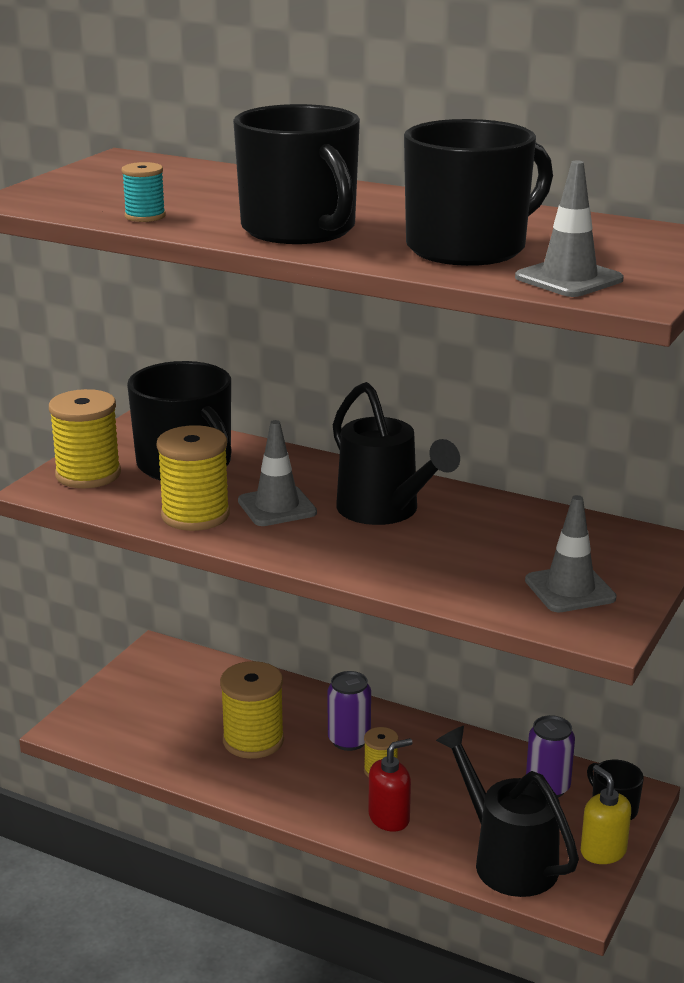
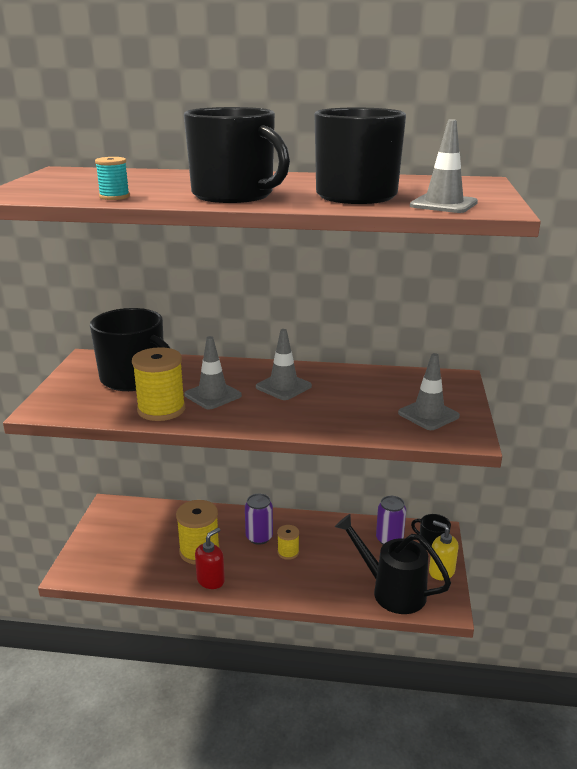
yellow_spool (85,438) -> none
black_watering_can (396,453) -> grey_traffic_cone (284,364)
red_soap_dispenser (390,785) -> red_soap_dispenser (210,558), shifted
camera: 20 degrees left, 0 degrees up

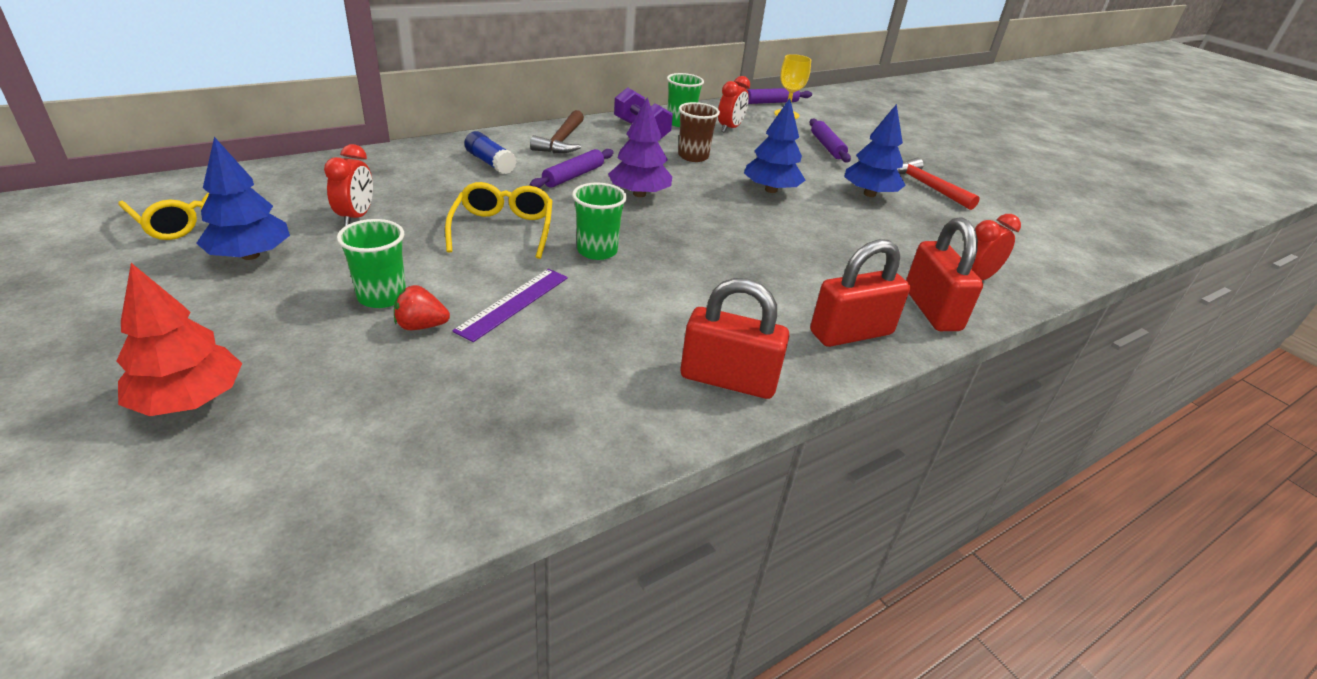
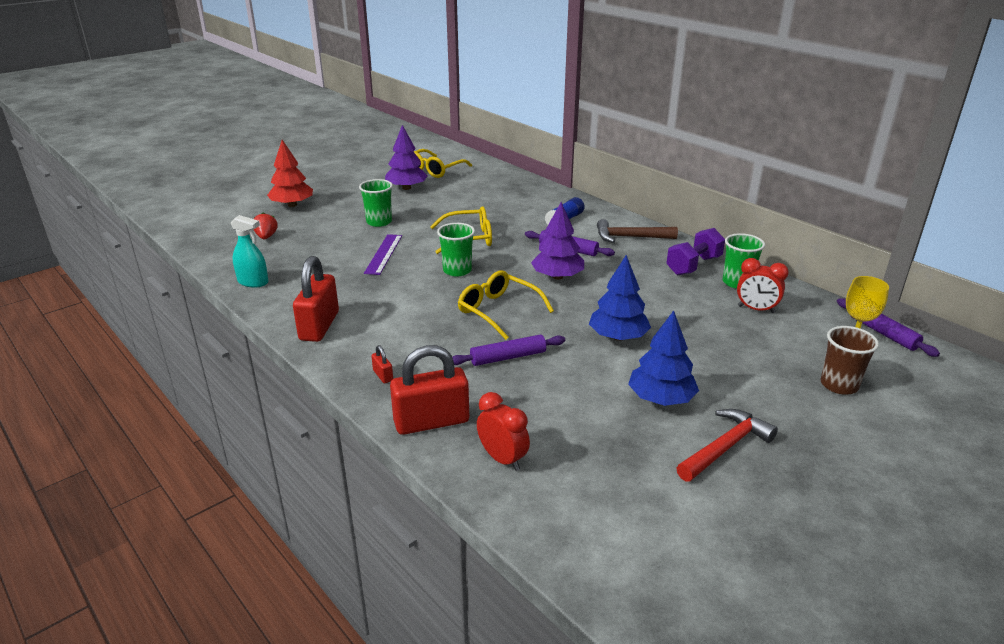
blue_tree (243,198) -> purple_tree (406,157)
red_clock (348,185) -> none
red_strawberry (422,307) -> red_strawberry (265,226), shifted
purple_ruler (510,305) -> purple_ruler (383,254), 75 degrees clockwise
brown_cup (699,132) -> brown_cup (849,360), shifted
purple_rolling_pin (830,140) -> purple_rolling_pin (508,350), shifted
red_padlock (860,293) -> red_padlock (382,364), x0.42
none -> turquoise_spray_bottle (249,251)
none -> yellow_glasses (506,305)
camera: 85 degrees right, 5 degrees down

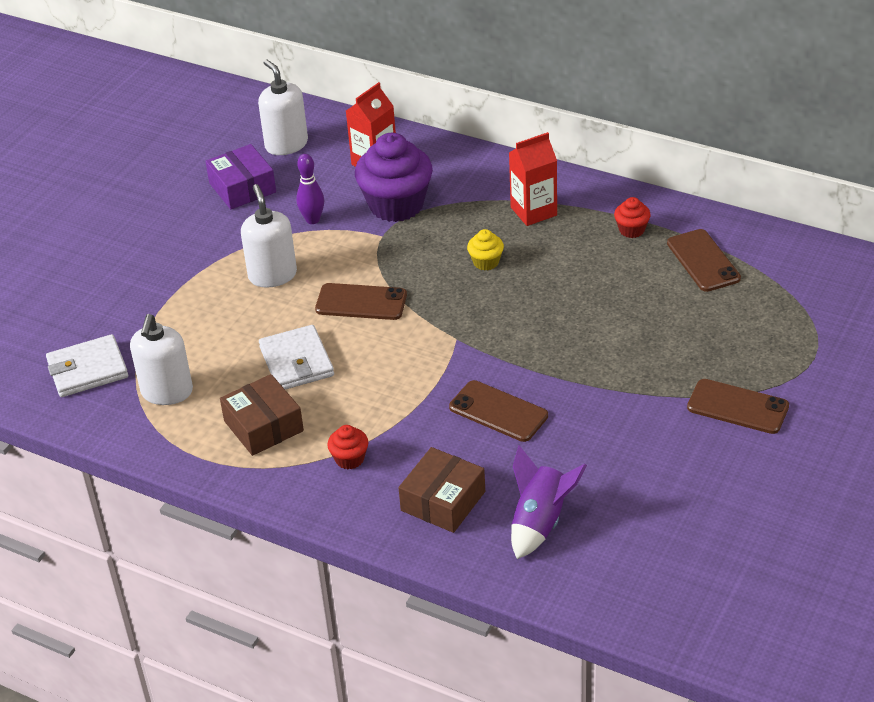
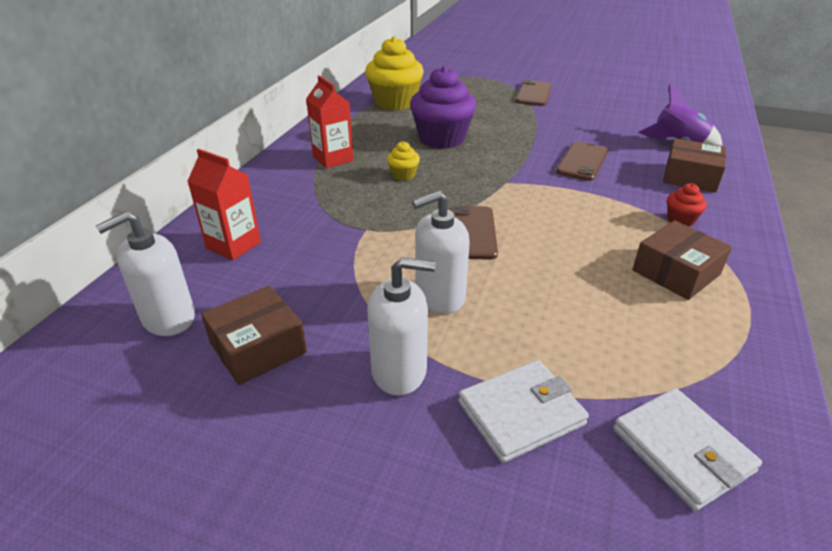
white_soap_dispenser (161,359) -> white_soap_dispenser (401,326), shifted
purple_box (240,176) -> brown_box (254,335)
white_wallet (296,357) -> white_wallet (523,411), shifted
purple_bowling_pin (310,189) -> none
purple_cupcake (394,177) -> purple_cupcake (443,107), shifted
red_cupcake (632,217) -> none
brown_phone (704,260) -> yellow_cupcake (394,73)
camera: 100 degrees left, 5 degrees down

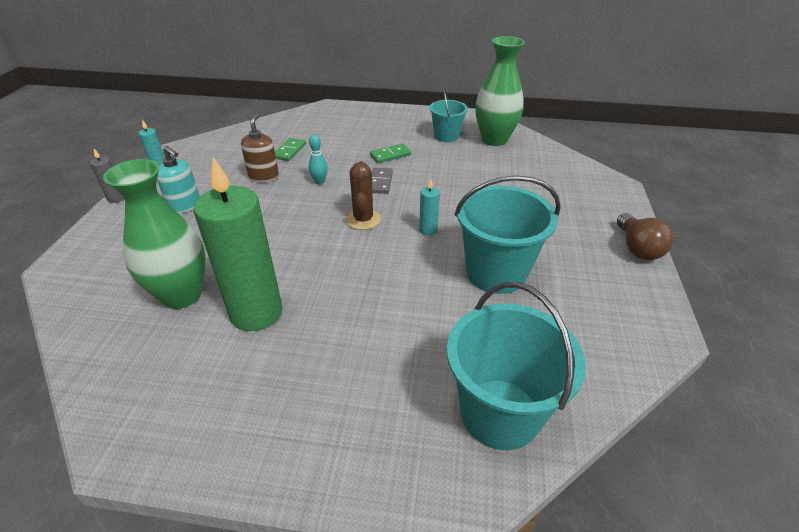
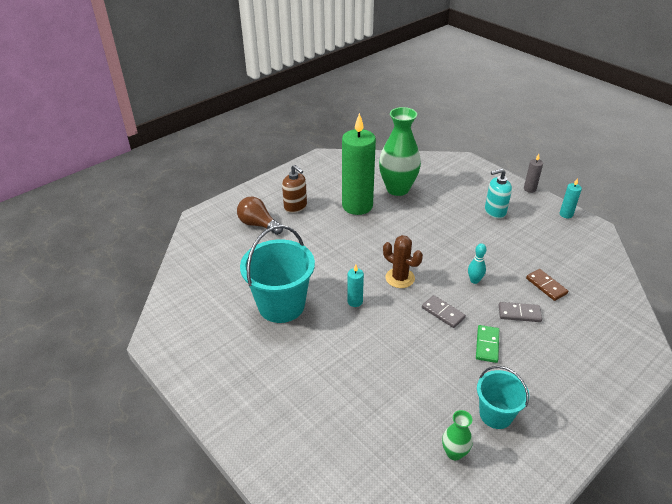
brown_soap_dispenser (260,148) -> brown_soap_dispenser (294,189), shifted
green_domino (290,149) -> brown_domino (547,285)
turquoise_bucket (516,366) -> none
green_vase (500,91) -> green_vase (457,435), x0.47
brown_light_bulb (645,236) -> brown_light_bulb (260,216), shifted
none -> grey_domino (520,312)
camera: 130 degrees right, 0 degrees up

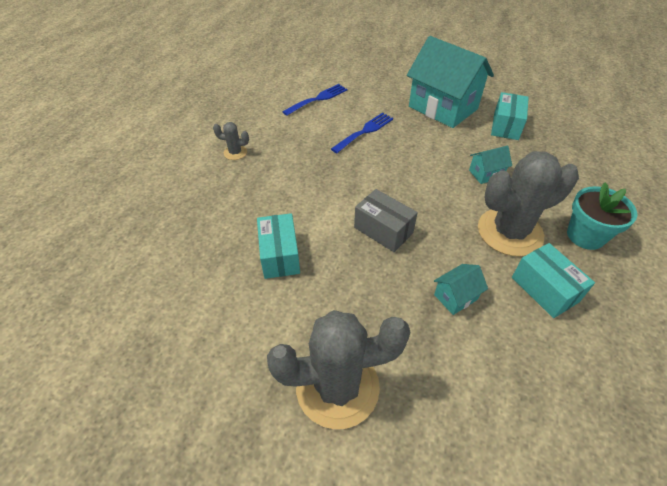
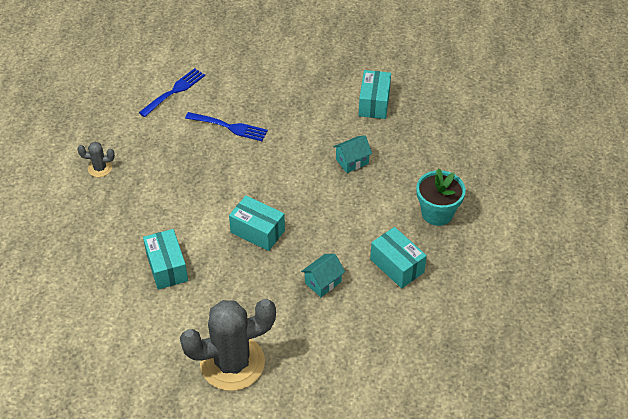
blue_fork (362,133) -> blue_fork (226,126), 75 degrees clockwise
grey_box (386,220) -> turquoise_box (257,223)
turquoise_house (450,82) -> none
grey_cactus (528,203) -> none
camera: 10 degrees left, 0 degrees up

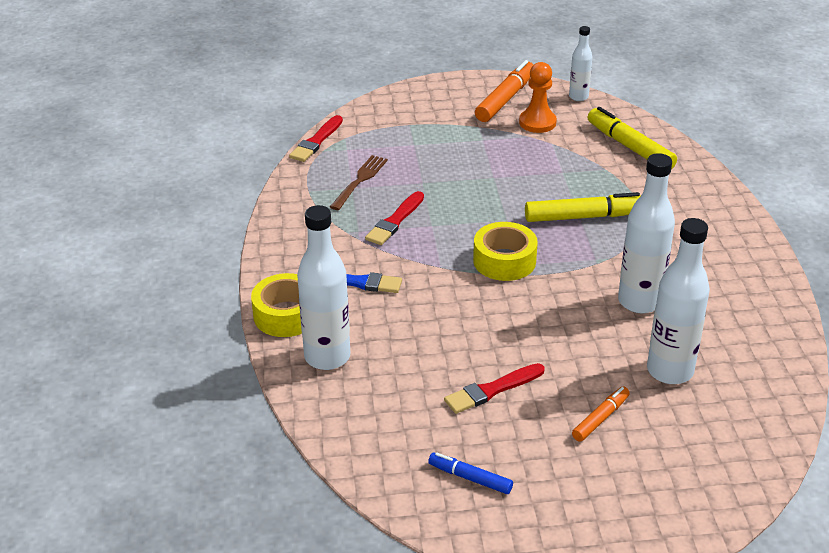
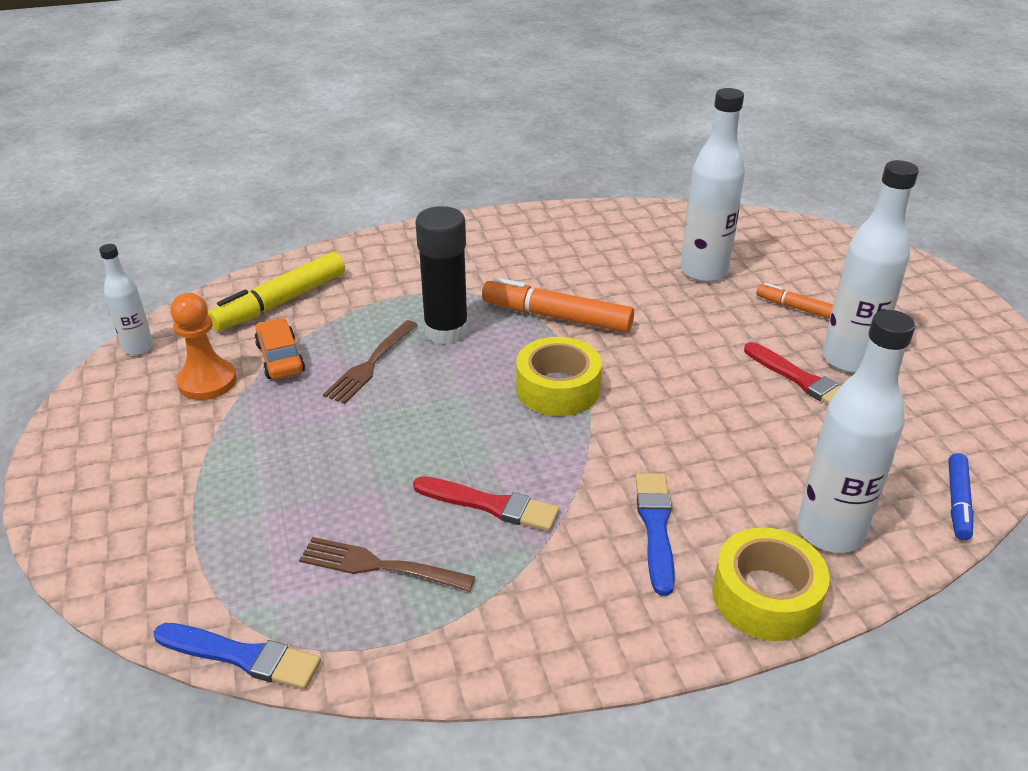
red_brush (316,138) -> blue_brush (237,656)
blue_marker (470,473) -> blue_marker (961,496), shifted
orange_marker (504,91) -> orange_marker (558,305), shifted
yellow_marker (583,207) -> black_glue_stick (442,275)
white_bottle (646,233) -> white_bottle (870,266), shifted
none -> orange_car (280,348)
none -> brown_fork (370,362)
camera: 100 degrees left, 0 degrees up

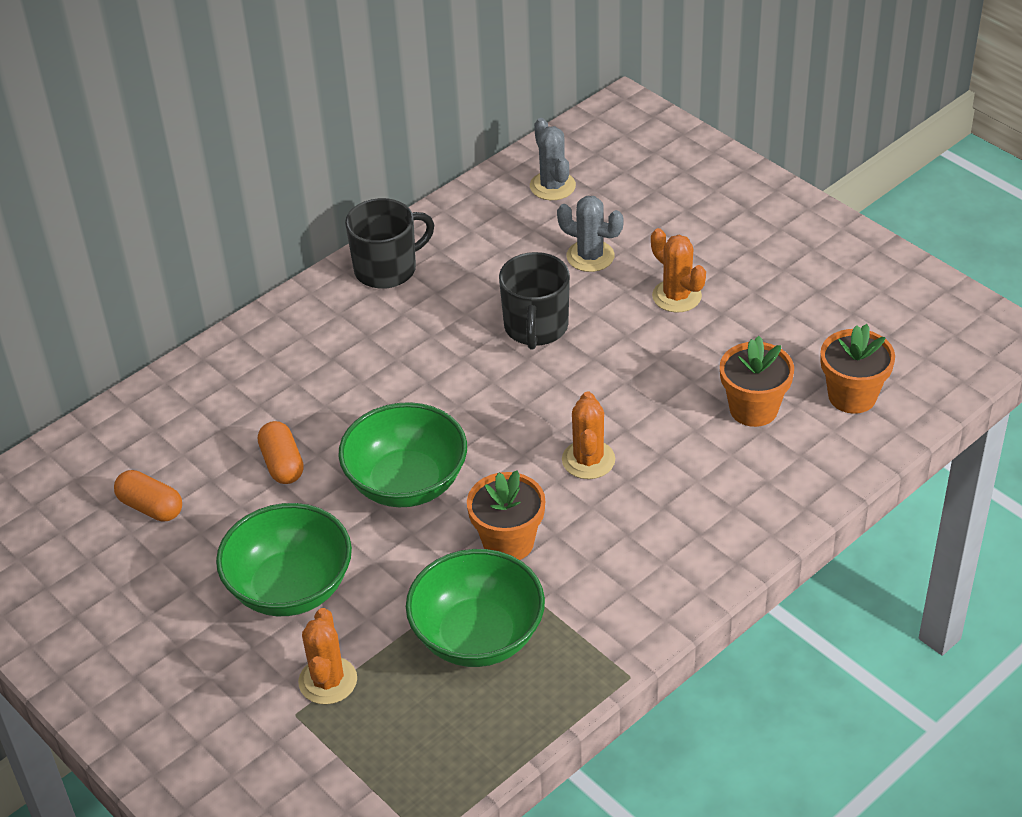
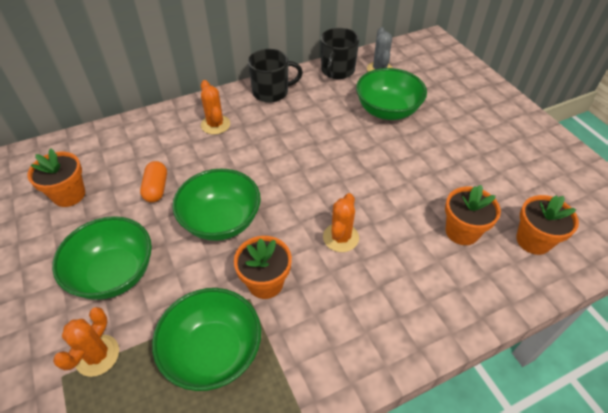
orange_capsule (148,495) -> orange_flower_pot (56,178)
black_mug (534,301) -> black_mug (340,53), shifted
grey_cactus (590,234) -> green_bowl (391,94)
orange_cactus (678,270) -> orange_cactus (215,107), shifted
camera: 15 degrees right, 5 degrees up

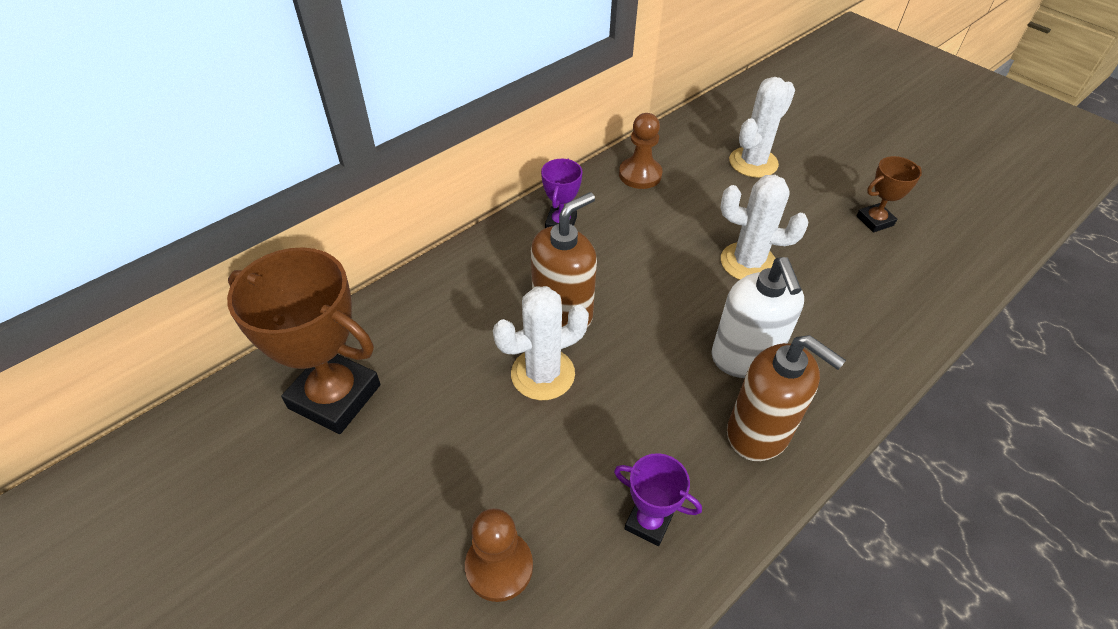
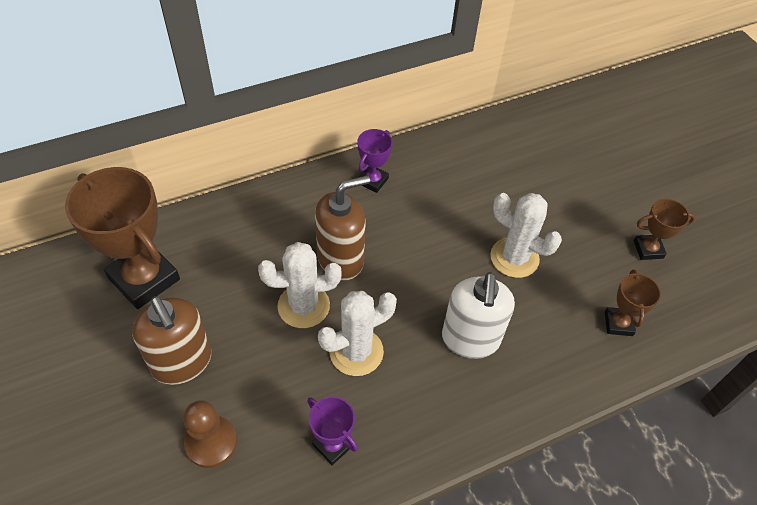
brown_pawn (641,151) -> none
brown_soap_dispenser (786,398) -> brown_soap_dispenser (171,340), shifted
white_cactus (762,127) -> white_cactus (357,333), shifted
none -> brown_trophy (633,302)
camera: 15 degrees right, 5 degrees up

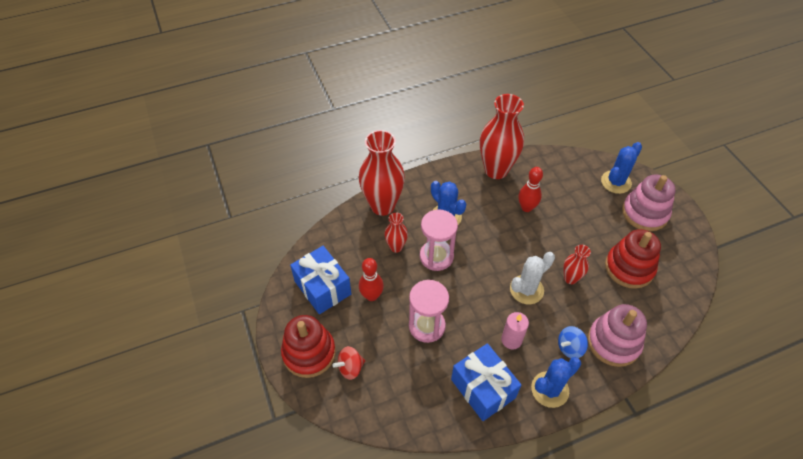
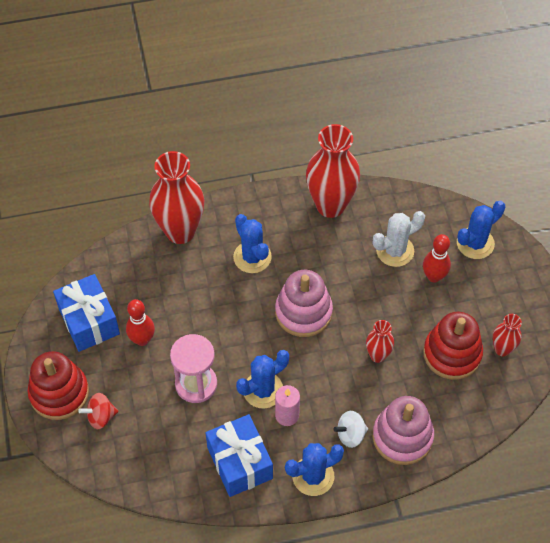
red_vase (396,233) -> red_vase (507,335), shifted
pink_hourglass (439,240) -> none
white_cactus (532,278) -> white_cactus (399,239), shifted
red_bowling_pin (530,189) -> red_bowling_pin (437,258), shifted
blue_spinning_top (573,342) -> white_spinning_top (350,429)
pink_stacking_toy (649,203) -> pink_stacking_toy (304,303), shifted
none -> blue_cactus (262,379)
camera: 10 degrees right, 5 degrees up

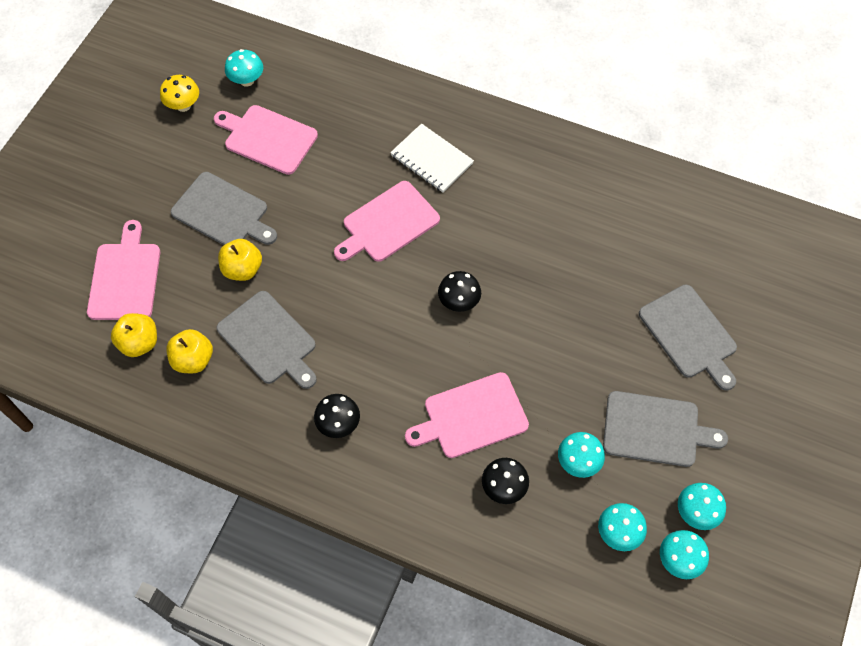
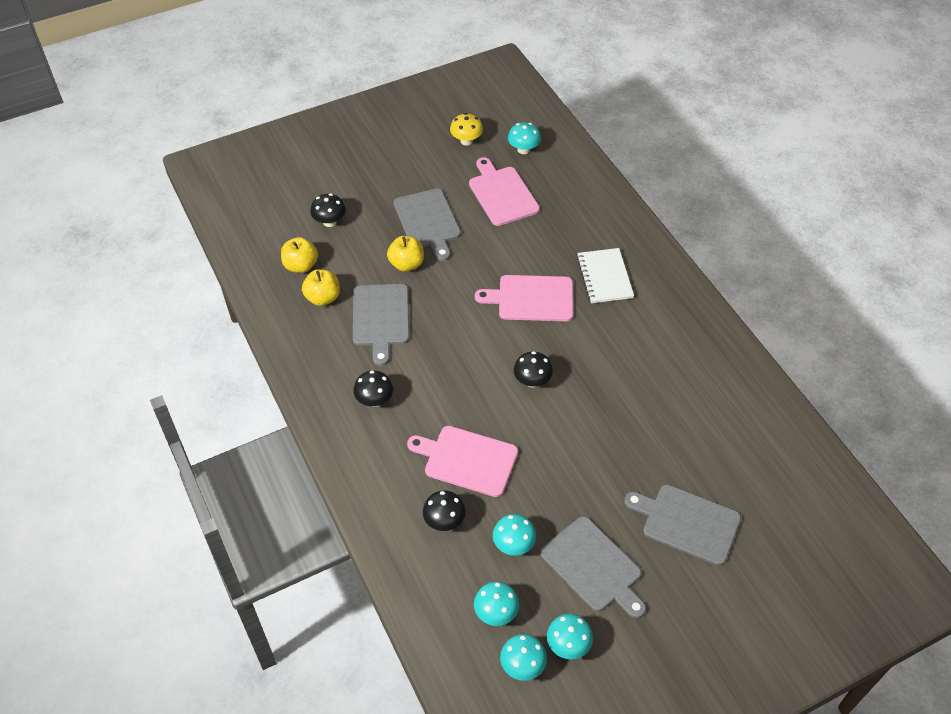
pink_cutting_board (123,270) -> black_mushroom (328,210)
grey_cutting_board (688,337) -> grey_cutting_board (682,525), 105 degrees clockwise
camera: 40 degrees right, 10 degrees down

